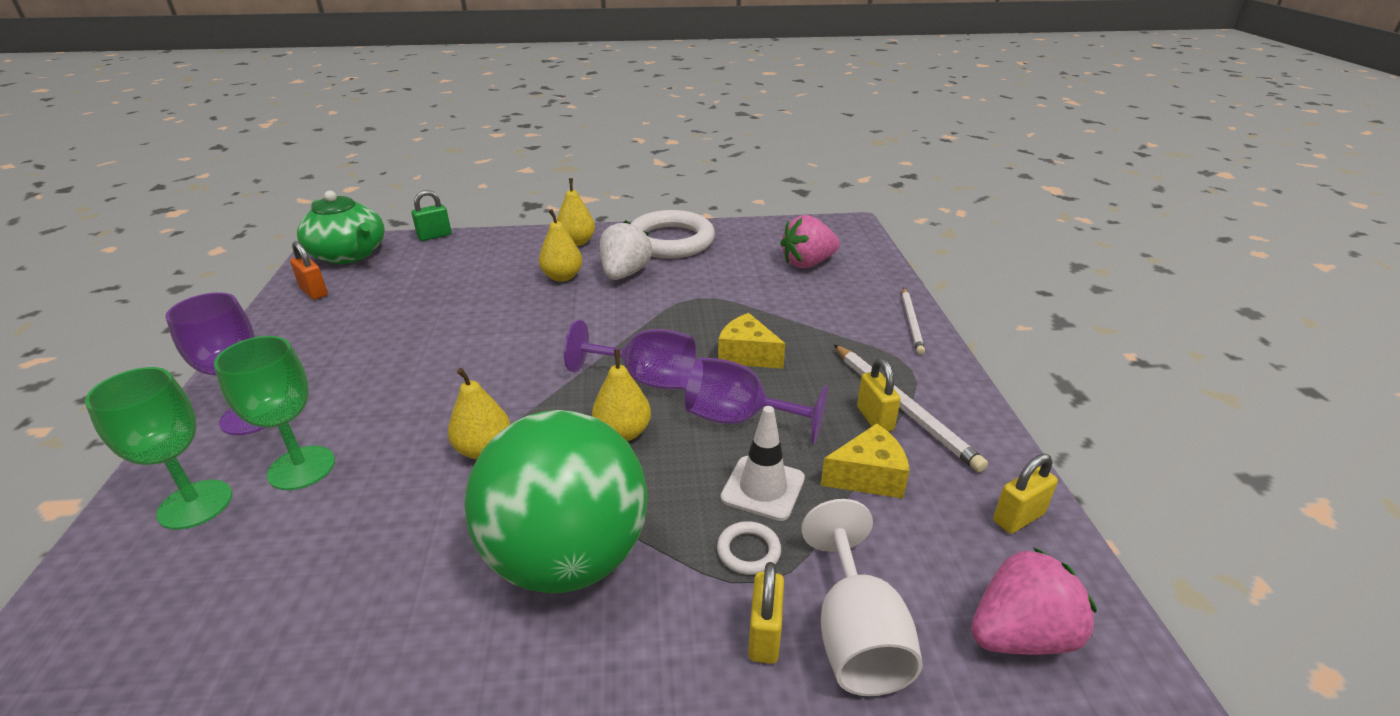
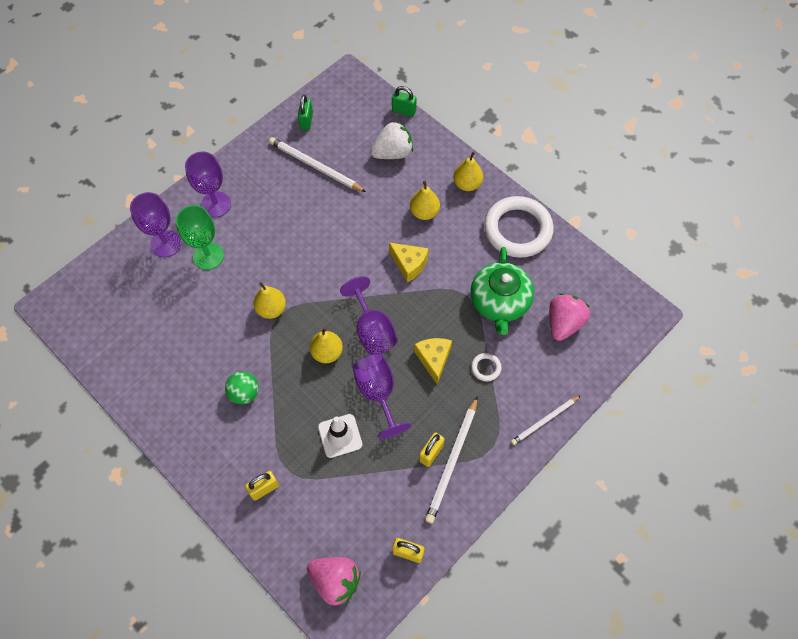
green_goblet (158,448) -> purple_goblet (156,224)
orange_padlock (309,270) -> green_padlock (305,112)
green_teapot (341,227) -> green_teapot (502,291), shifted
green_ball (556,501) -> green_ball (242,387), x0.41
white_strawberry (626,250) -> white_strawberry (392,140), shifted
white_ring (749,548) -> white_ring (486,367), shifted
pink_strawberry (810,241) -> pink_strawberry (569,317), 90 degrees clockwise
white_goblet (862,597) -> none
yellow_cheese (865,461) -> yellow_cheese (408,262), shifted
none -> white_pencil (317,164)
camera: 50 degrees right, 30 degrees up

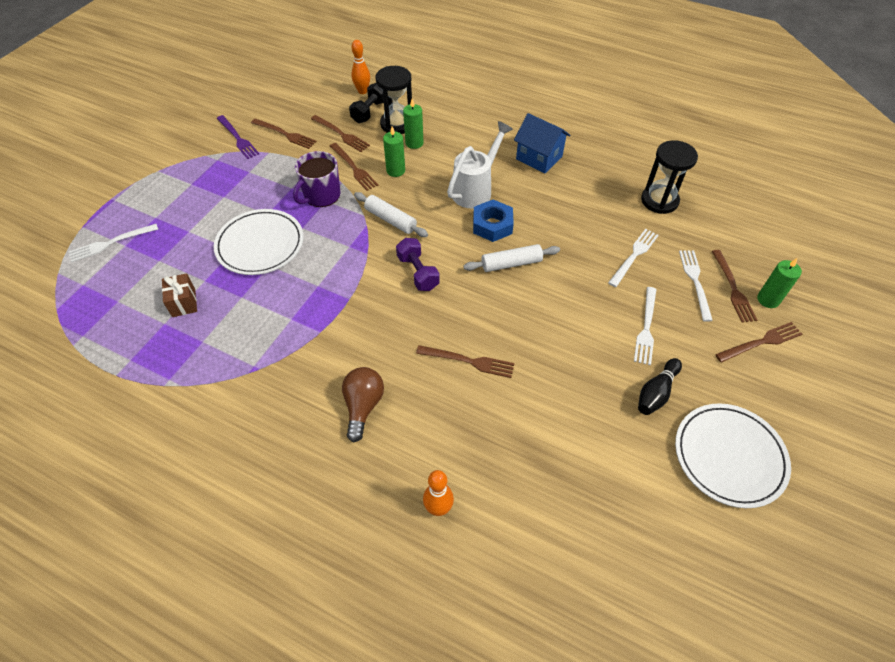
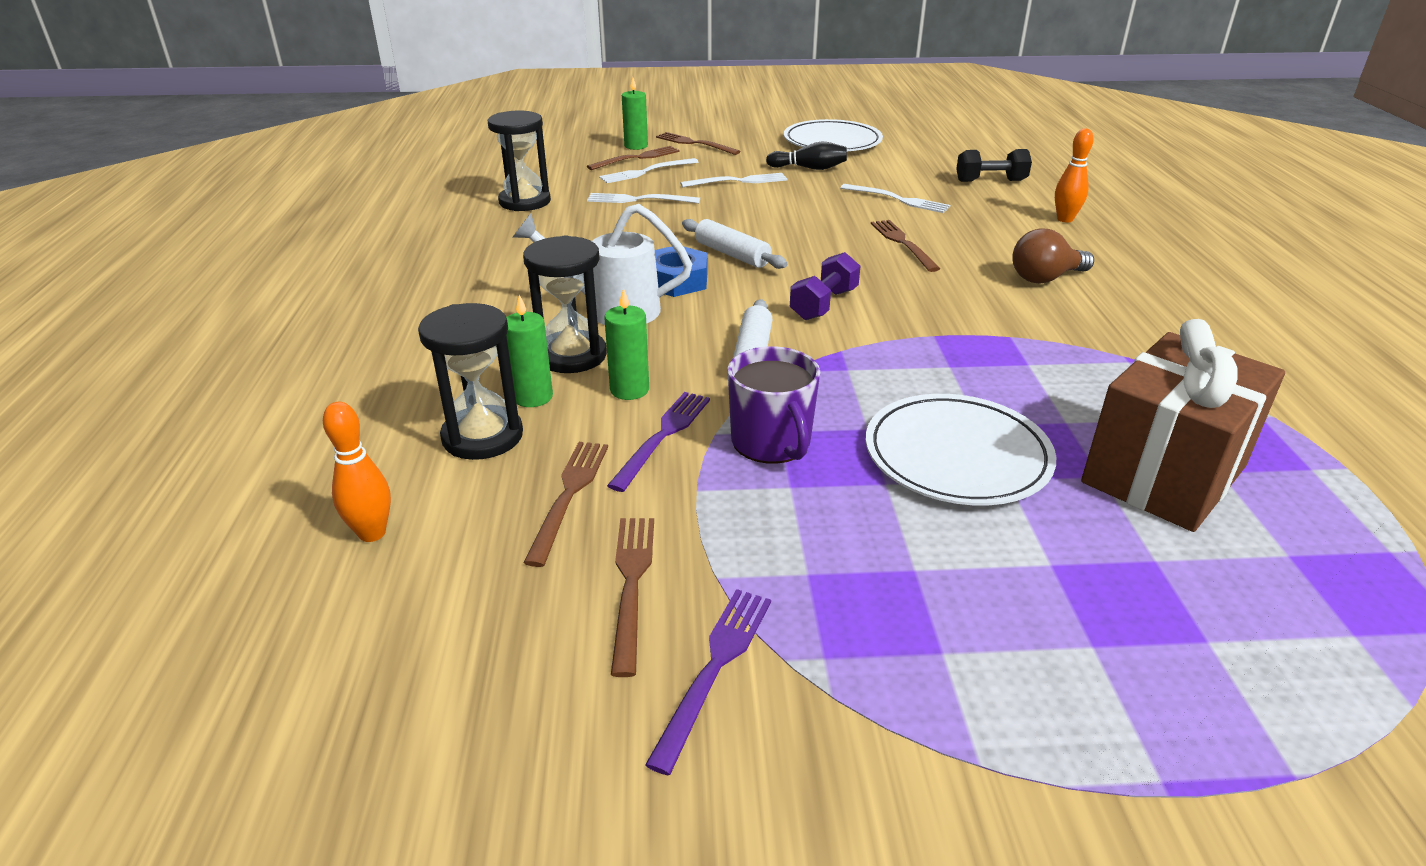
white_fork (113,243) -> white_fork (895,198), shifted
brown_gift (179,295) -> brown_gift (1183,425), x2.28
purple_mug (316,179) -> purple_mug (773,405), 60 degrees clockwise
brown_fork (354,167) -> purple_fork (658,442)
black_dumbbell (366,103) -> black_dumbbell (994,165), shifted
blue_house (542,143) -> none
none -> black_hourglass (565,304)
camera: 120 degrees left, 20 degrees down

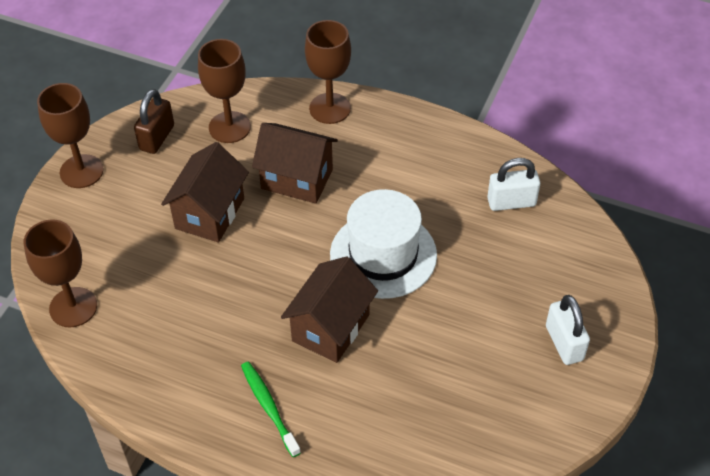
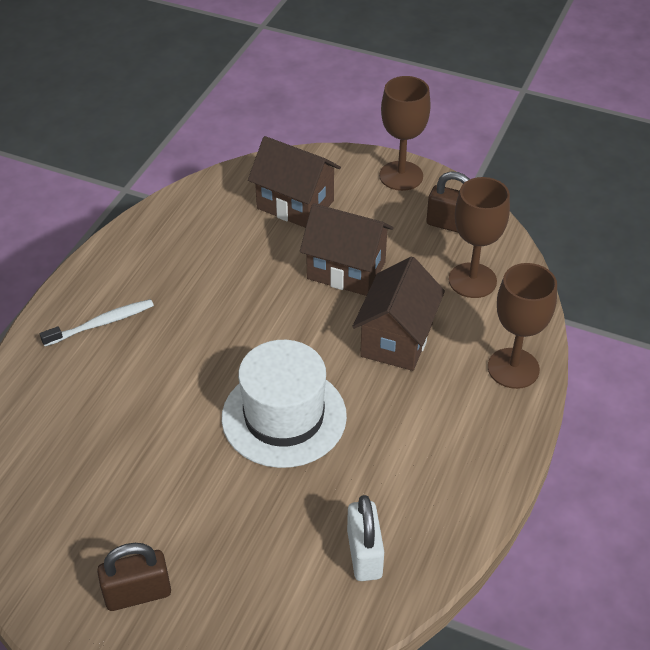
brown_goblet (60,273) -> none
green_toothbrush (271,409) -> white_toothbrush (97,322)
brown_house (329,309) -> brown_house (294,182), shifted
white_padlock (568,330) -> brown_padlock (134,577)
camera: 90 degrees right, 5 degrees down

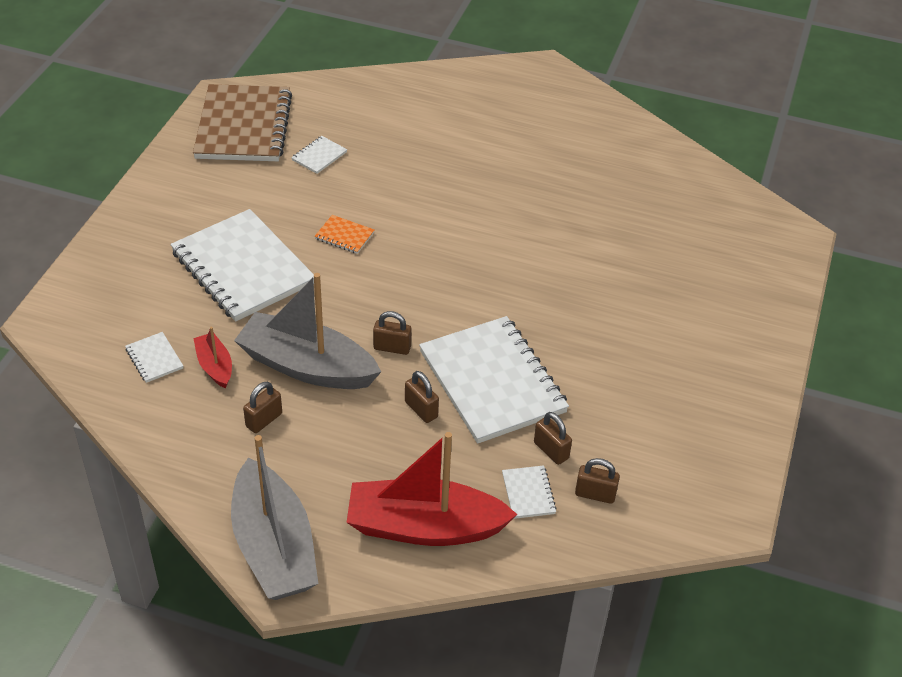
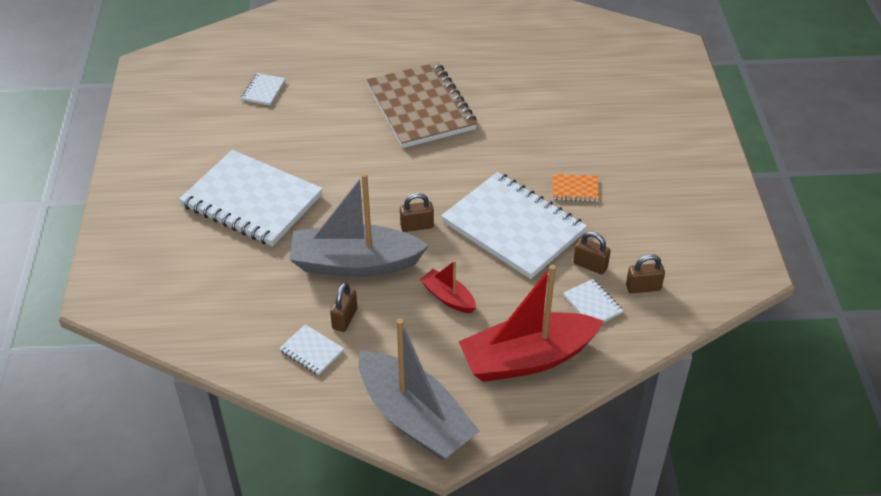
white_notebook (154,357) -> white_notebook (311,349), shifted
brown_notebook (242,122) -> brown_notebook (422,105), shifted
red_boat (212,358) -> red_boat (448,286), shifted
orange_notebook (344,234) -> orange_notebook (575,188), shifted
brown_padlock (422,397) -> none
camera: 20 degrees left, 0 degrees up

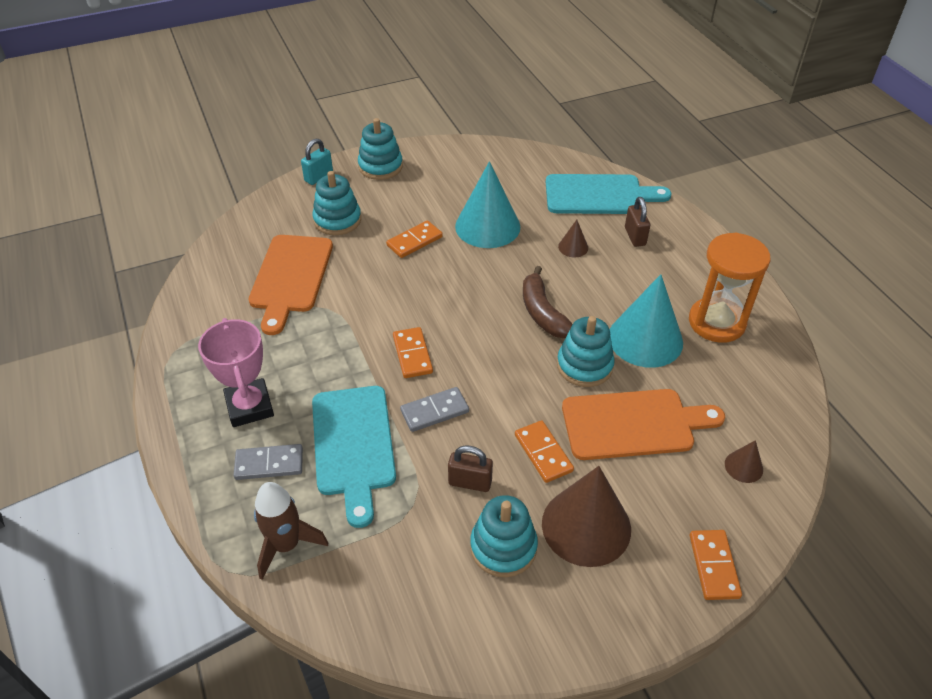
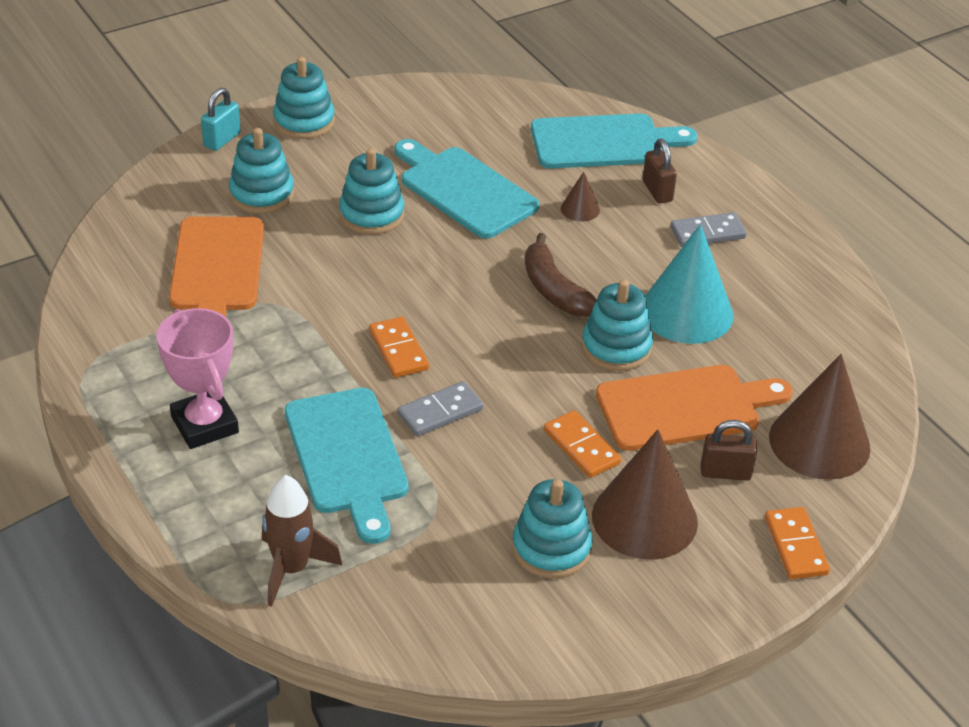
grey_domino (268,462) -> grey_domino (708,229), shifted
orange_domino (414,239) -> turquoise_stacking_toy (371,191)
brown_padlock (470,468) -> brown_padlock (729,450), shifted
turquoise_cone (487,204) -> turquoise_cutting_board (467,188)
orange_hourglass (729,287) -> none
brown_cone (744,461) -> brown_cone (820,417), x2.23
camera: 10 degrees left, 5 degrees down

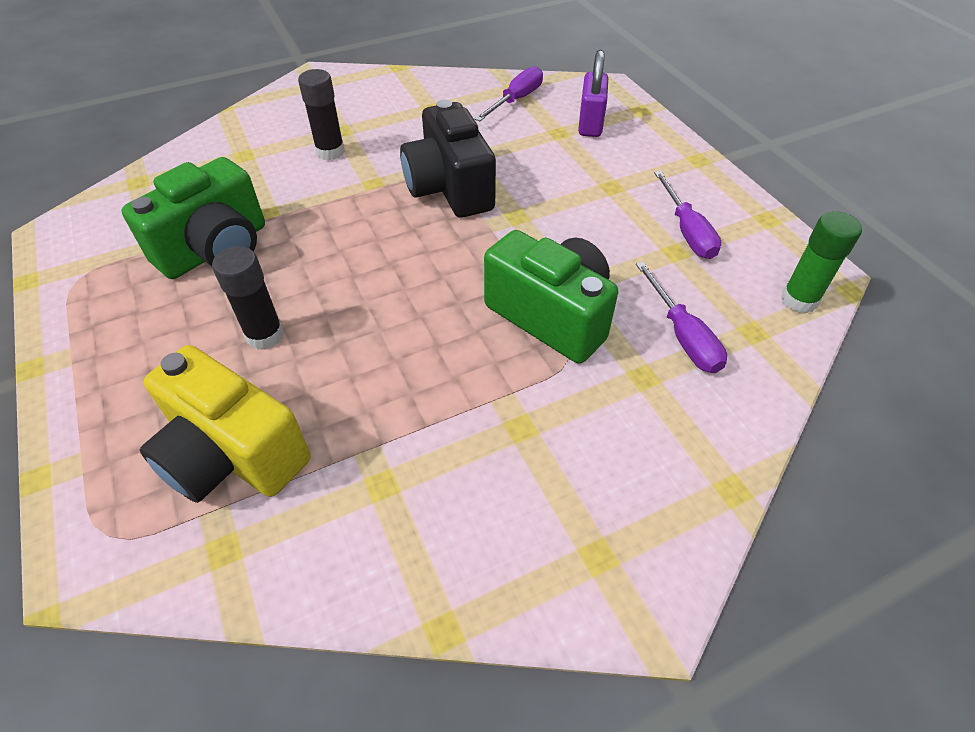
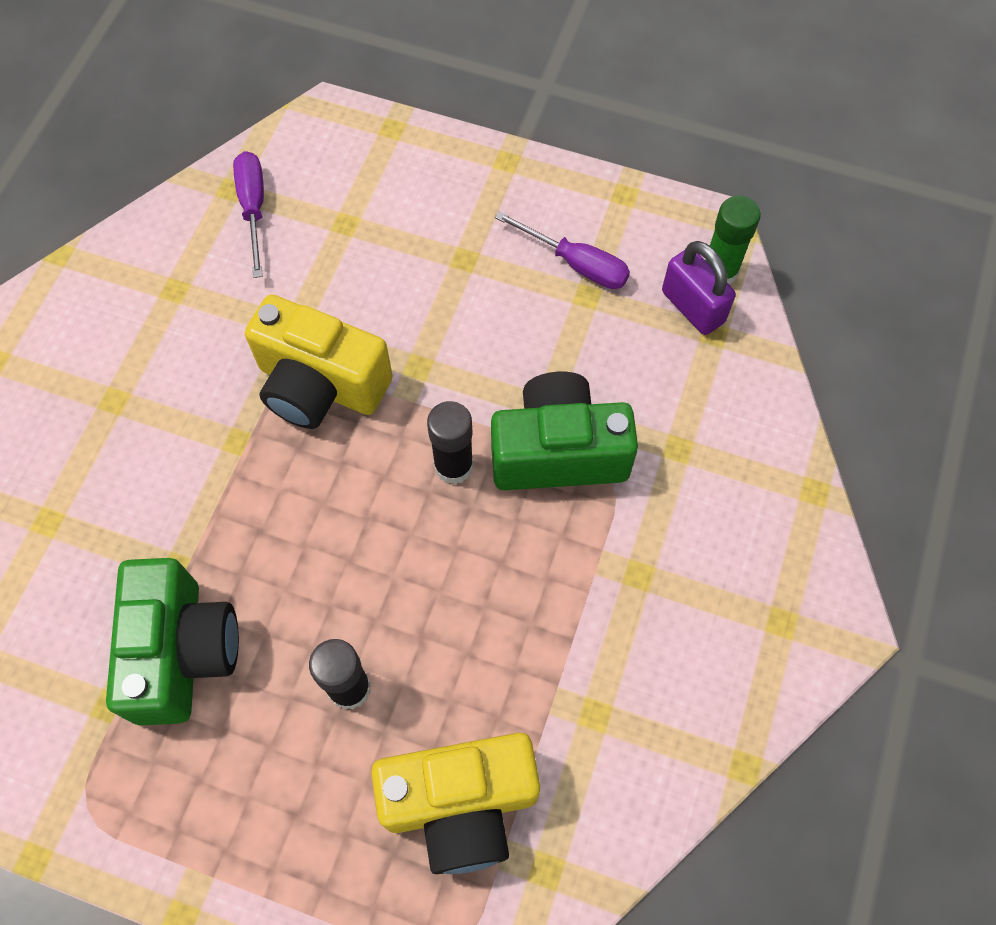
black_glue_stick (321,114) -> black_glue_stick (450,443), shifted
black_camera (448,158) -> yellow_camera (319,362)
purple_padlock (593,93) -> purple_padlock (699,288), shifted
purple_screwdriver (681,317) -> none
camera: 45 degrees left, 15 degrees up

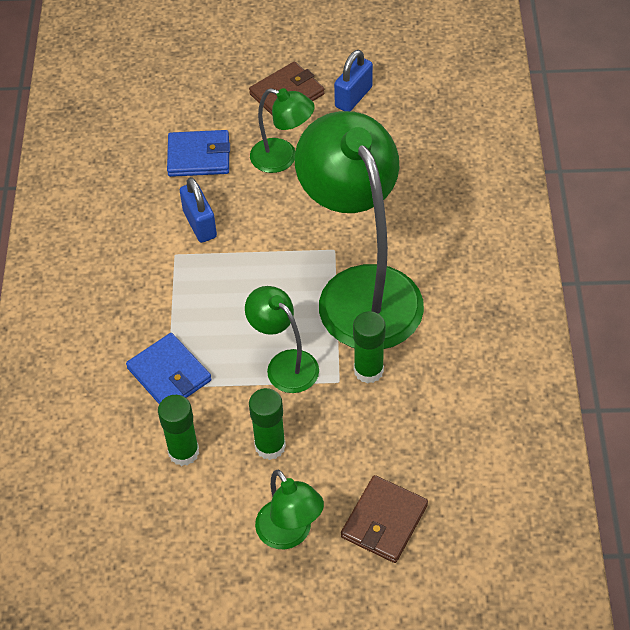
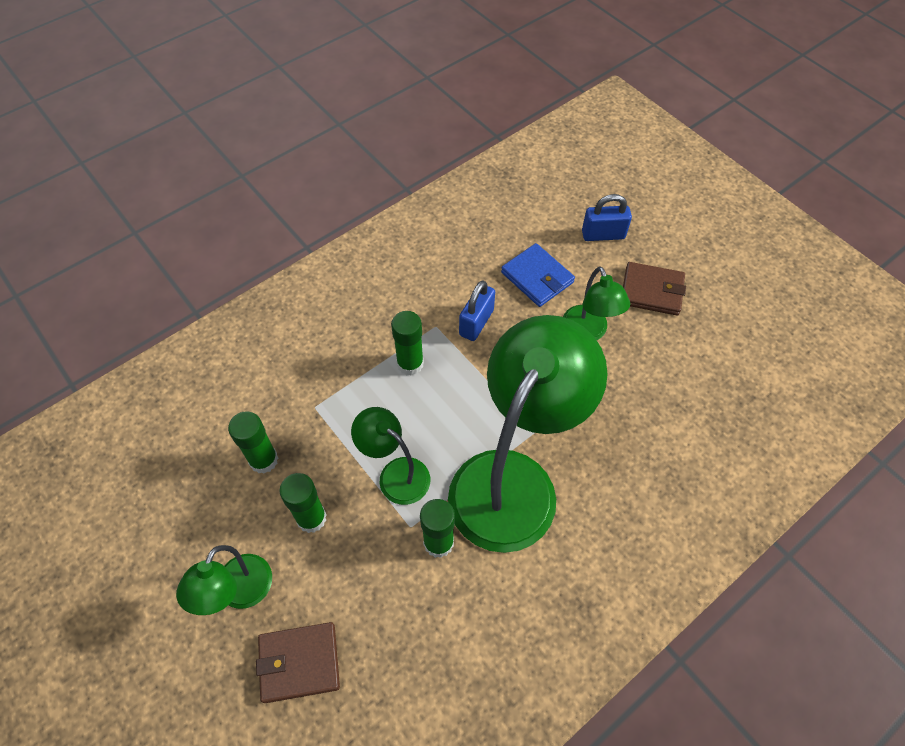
blue_wallet (169,368) -> none
green_lamp (282,339) -> green_lamp (390,456), 60 degrees counterclockwise
blue_padlock (353,80) -> blue_padlock (607,217), shifted
none -> green_glue_stick (407,343)
camera: 50 degrees right, 5 degrees up

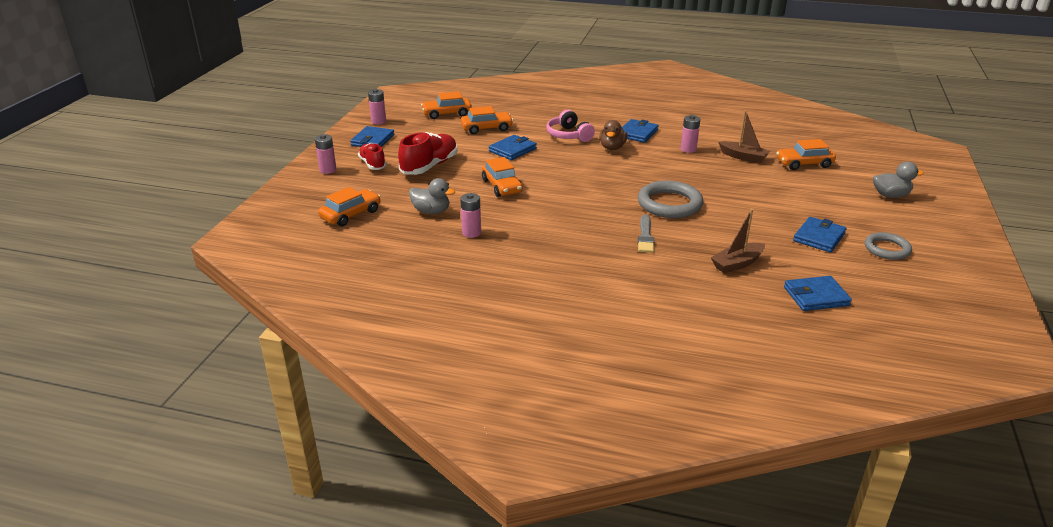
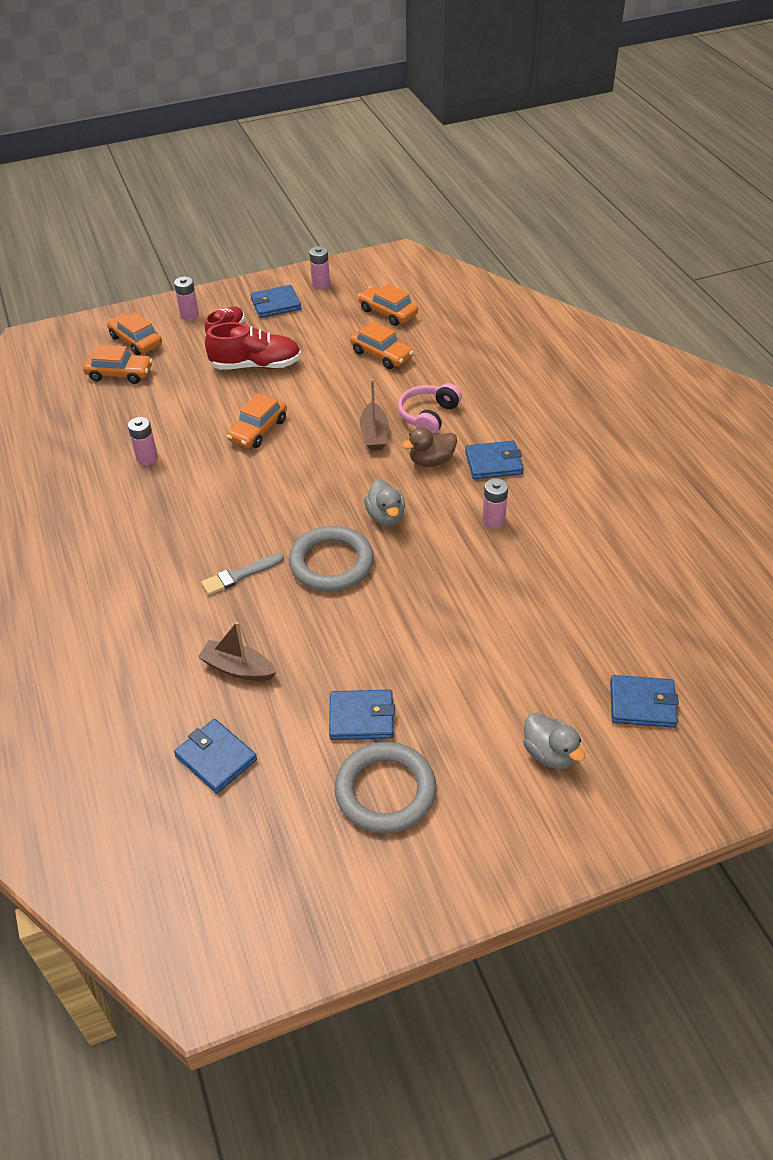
grey_duck (432,196) -> grey_duck (384,502), shifted
blue_wallet (513,147) -> blue_wallet (644,701), shifted
brown_boat (744,137) -> brown_boat (374,415), shifted
orange_car (806,154) -> orange_car (134,333), shifted
grey_ring (888,246) -> grey_ring (385,788), x1.60
camera: 55 degrees right, 15 degrees up

